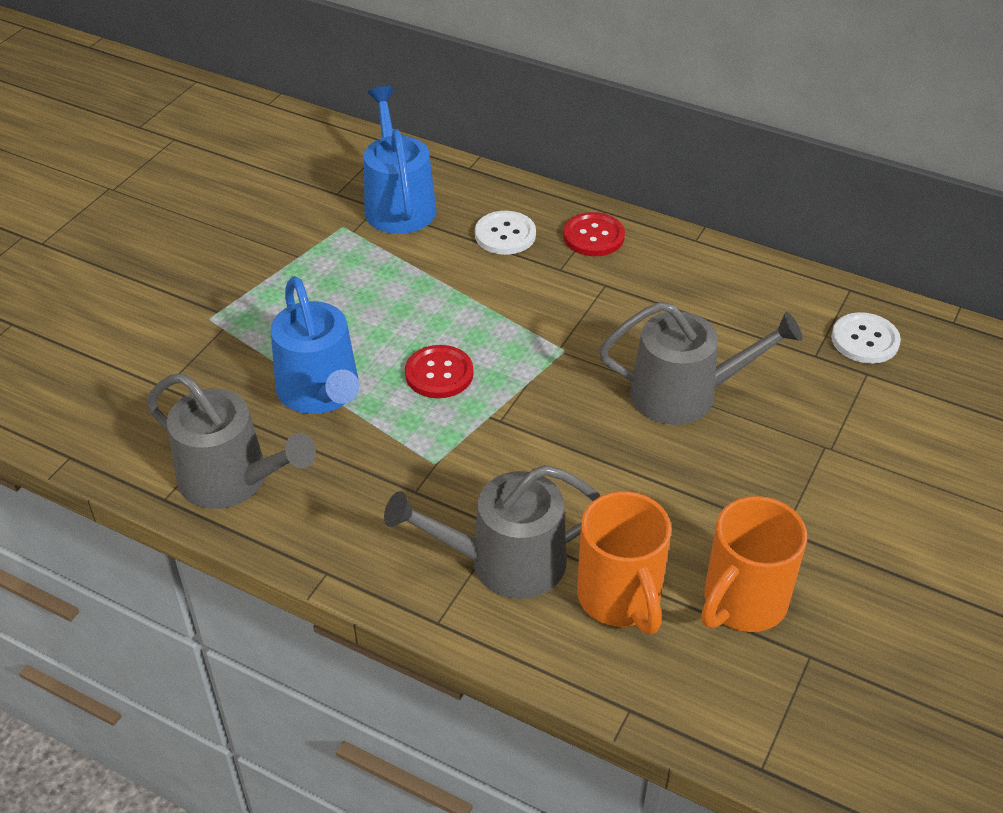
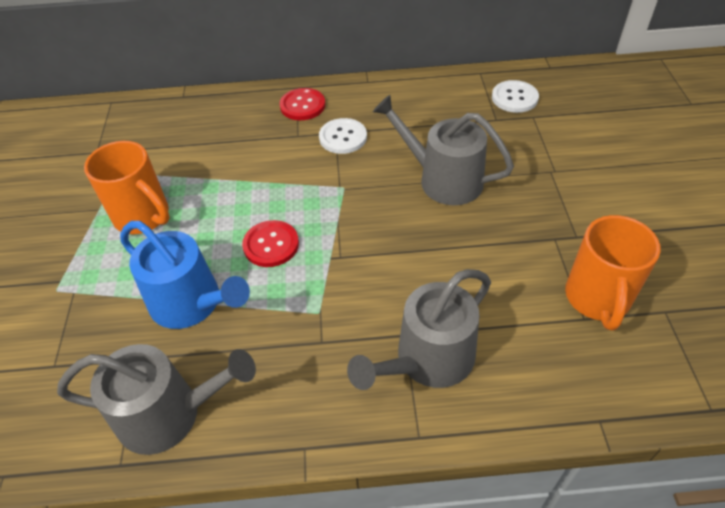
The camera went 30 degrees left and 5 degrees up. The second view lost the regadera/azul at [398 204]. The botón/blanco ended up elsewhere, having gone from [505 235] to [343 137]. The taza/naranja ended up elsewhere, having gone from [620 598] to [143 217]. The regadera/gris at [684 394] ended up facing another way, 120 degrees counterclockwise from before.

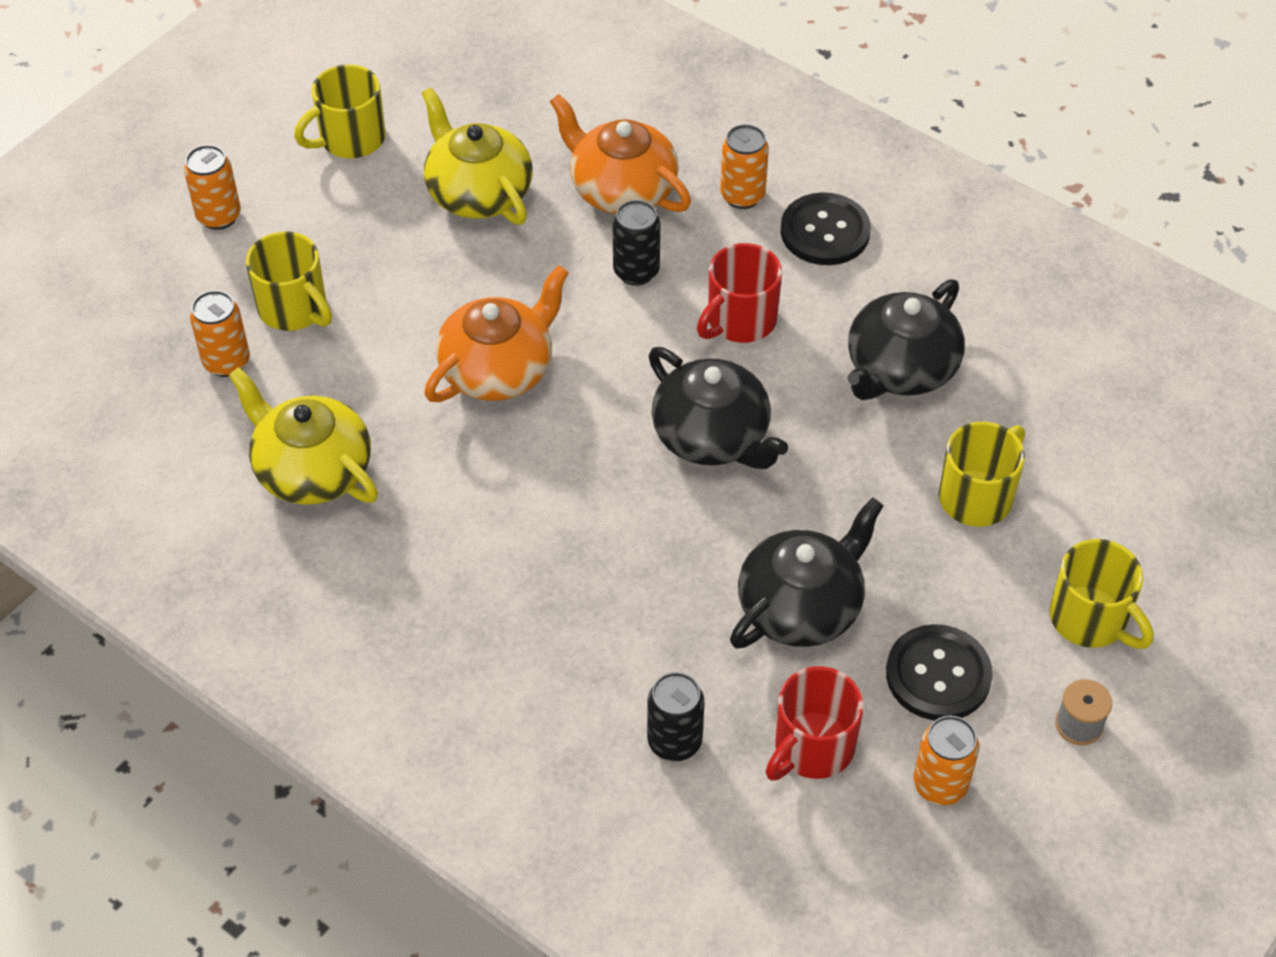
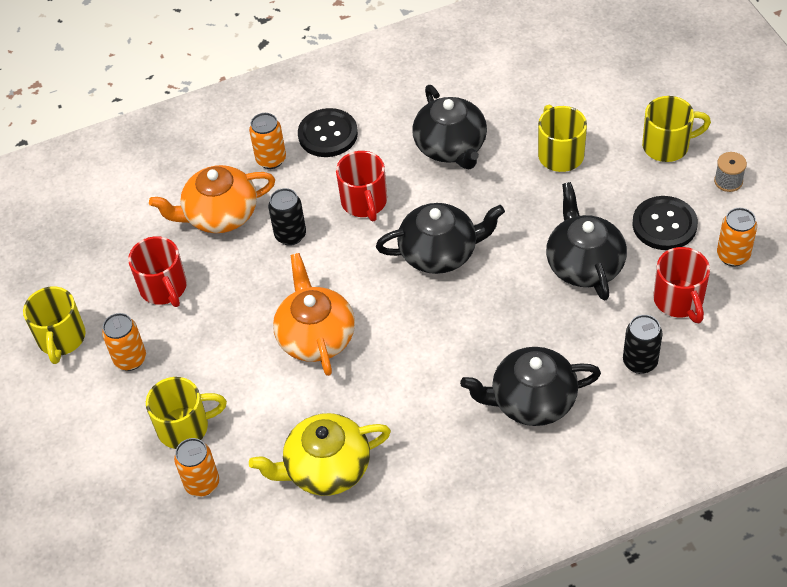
The camera went 55 degrees left and 0 degrees up. The second view gained the tetera/negro at [531 400]. The lata/naranja ended up elsewhere, having gone from [219 216] to [130 359]. Where the tetera/amarillo stood at [478 192], the taza/rojo came to stand at [164 288].

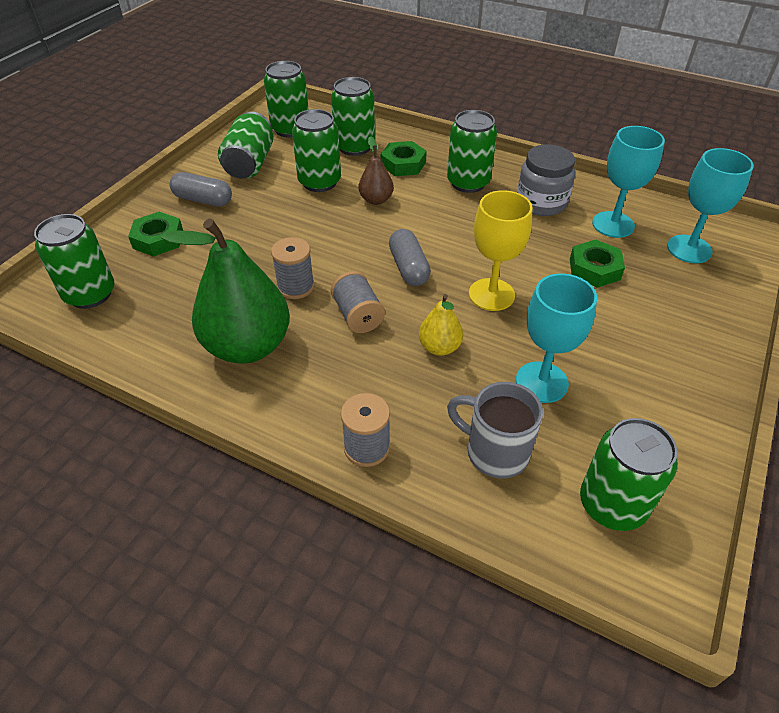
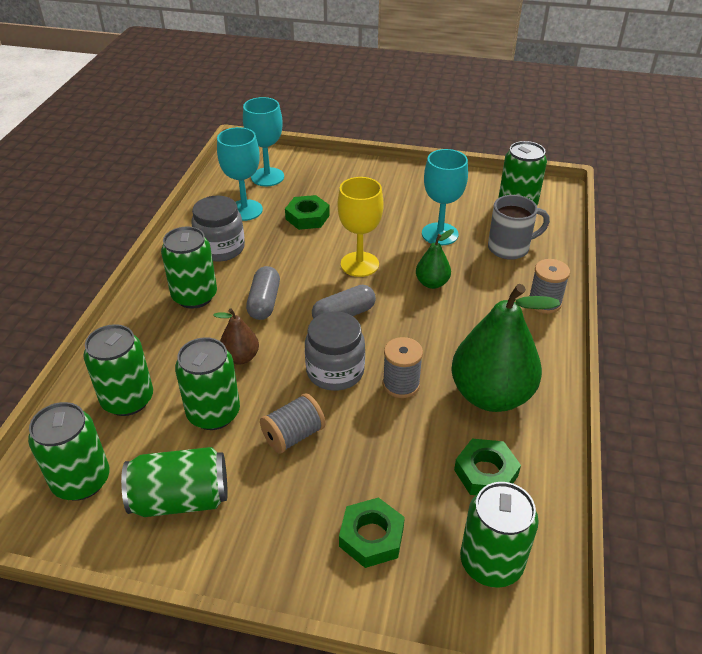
The camera went 105 degrees left and 5 degrees down. The second view gained the tarro/gris at [335 371]. The cápsula/gris ended up elsewhere, having gone from [203 200] to [264 302]. The carrete/gris ended up elsewhere, having gone from [358 315] to [293 435]. The tuerca/verde ended up elsewhere, having gone from [403 164] to [486 473]. What was the pera/amarillo at [439 347] turned into the pera/verde at [432 283]. The taza/gris at [495 452] ended up facing another way, 120 degrees counterclockwise from before.

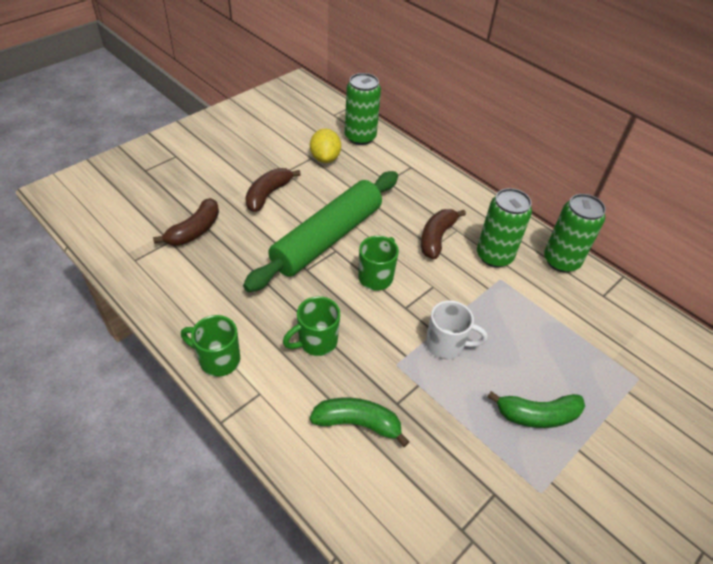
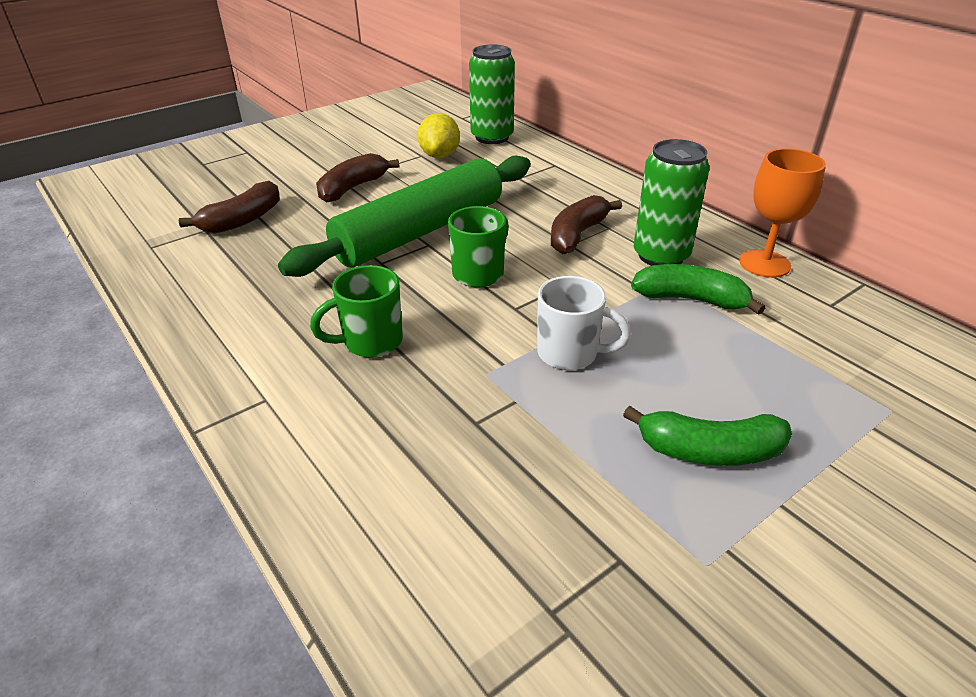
The camera went 10 degrees right and 10 degrees down. The second view lost the taza/verde at [218 359]. The plátano/verde ended up elsewhere, having gone from [357 423] to [690 299]. Where the lata/verde stood at [561 261], the copa/naranja came to stand at [764 264].

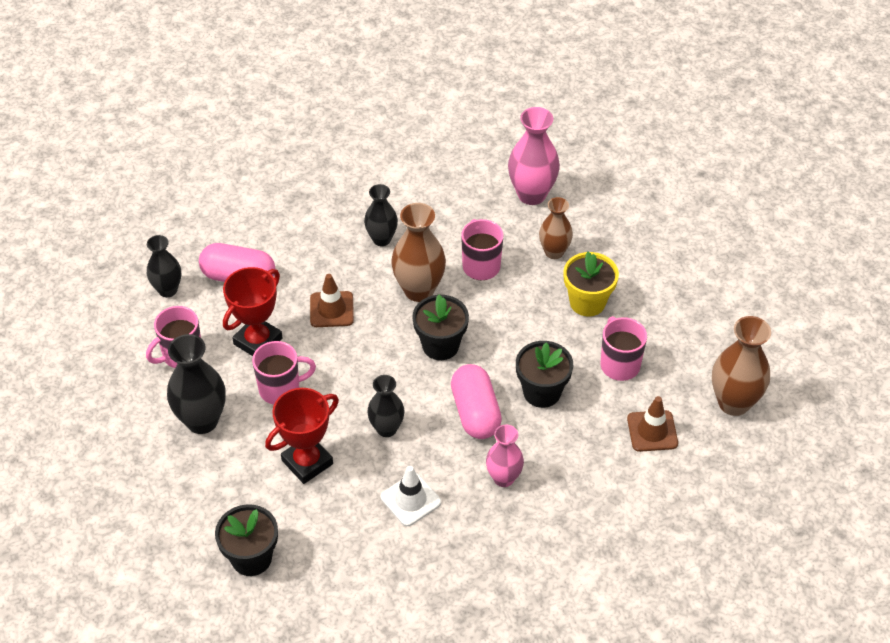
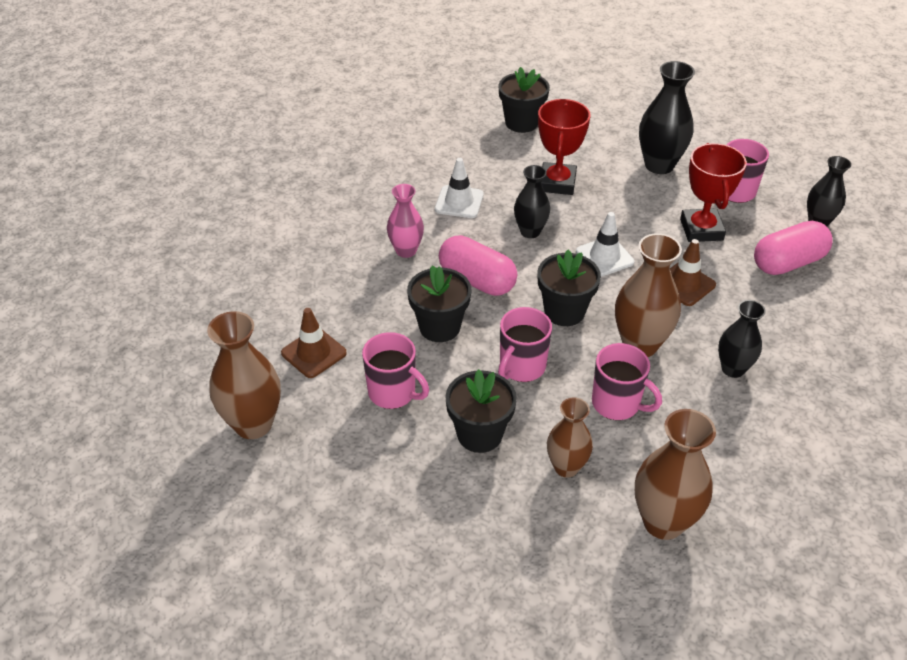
The camera went 140 degrees right and 5 degrees down. The second view gained the cono de tráfico/blanco at [604 257]. The taza/rosa ended up elsewhere, having gone from [281 389] to [521 367]. What was the florero/rosa at [531 194] turned into the florero/marrón at [663 522]. What was the maceta/amarillo at [587 302] turned into the maceta/negro at [479 434].

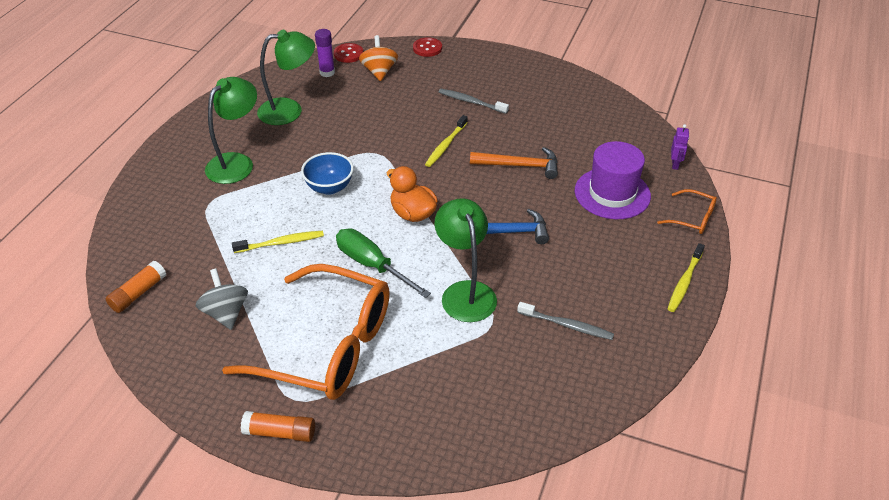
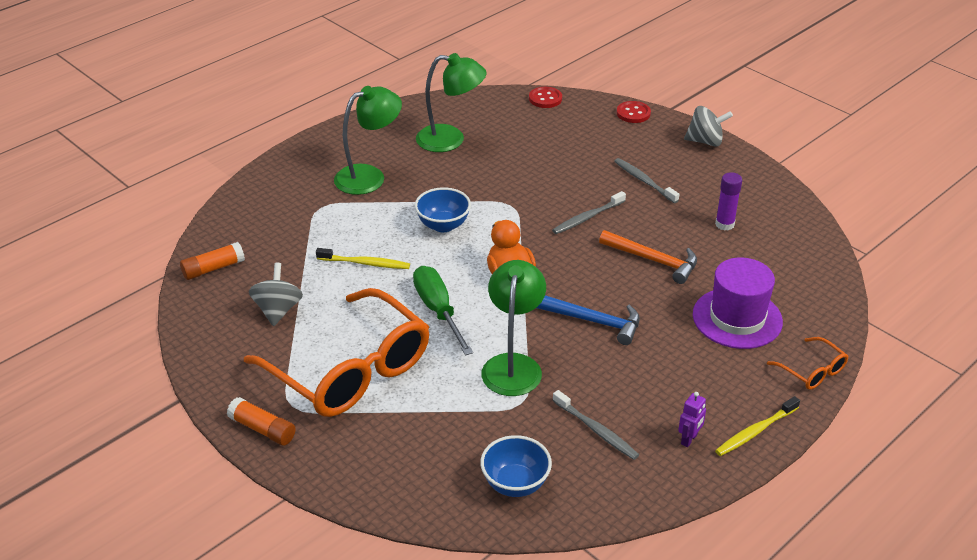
The camera went 25 degrees right and 5 degrees down. The second view lost the peonza/naranja at [379 72]. The second view gained the cuenco/azul at [515 484]. The second view gained the peonza/gris at [705 141]. The barra de pegamento/morado ended up elsewhere, having gone from [327 72] to [724 224]. The robot/morado ended up elsewhere, having gone from [675 164] to [689 439]. What was the cepillo de dientes/amarillo at [445 145] turned into the cepillo de dientes/gris at [587 217].

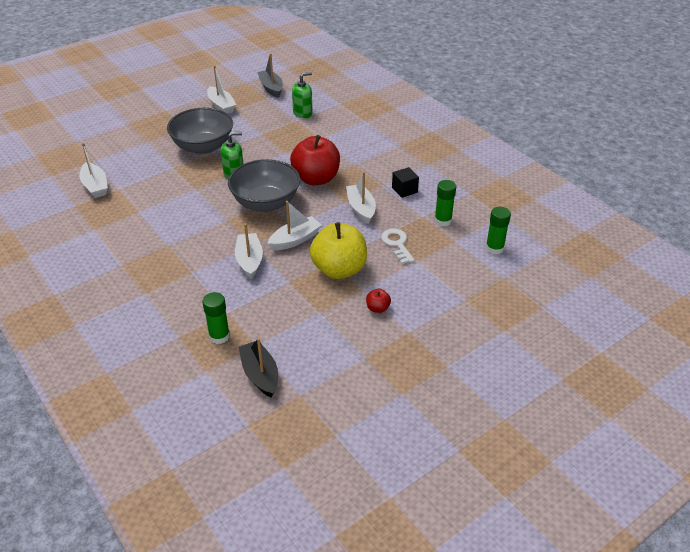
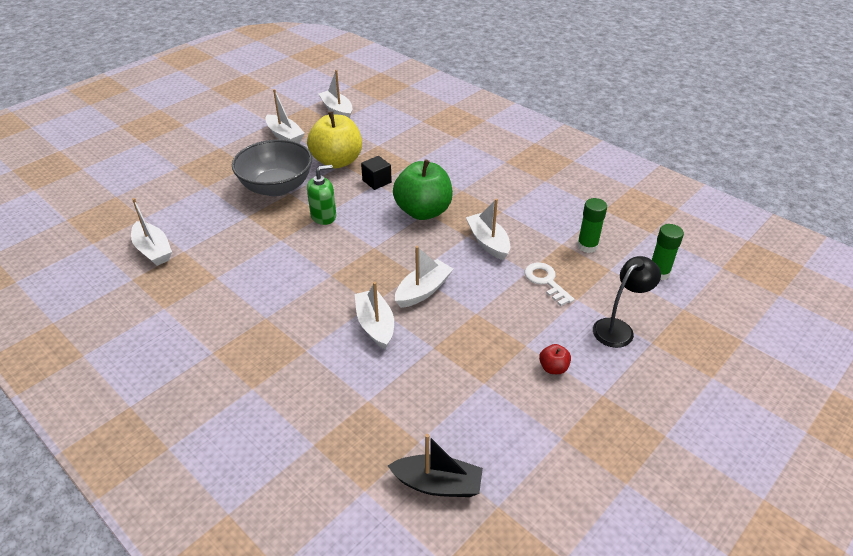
The camera went 10 degrees left and 0 degrees up. The second view lost the barra de pegamento/verde at [219 336]. The second view lost the cuenco/gris at [266 203]. The second view lost the dispensador de jabón/verde at [302 113]. The second view gained the lámpara/negro at [618 328]. The manzana/amarillo ended up elsewhere, having gone from [339 269] to [337 161]. The cubo/negro ended up elsewhere, having gone from [404 190] to [377 181]. What was the barco/gris at [271 88] turned into the barco/blanco at [337 110]. What was the manzana/rojo at [316 179] turned into the manzana/verde at [423 211]. The barco/negro at [260 374] ended up facing another way, 135 degrees clockwise from before.

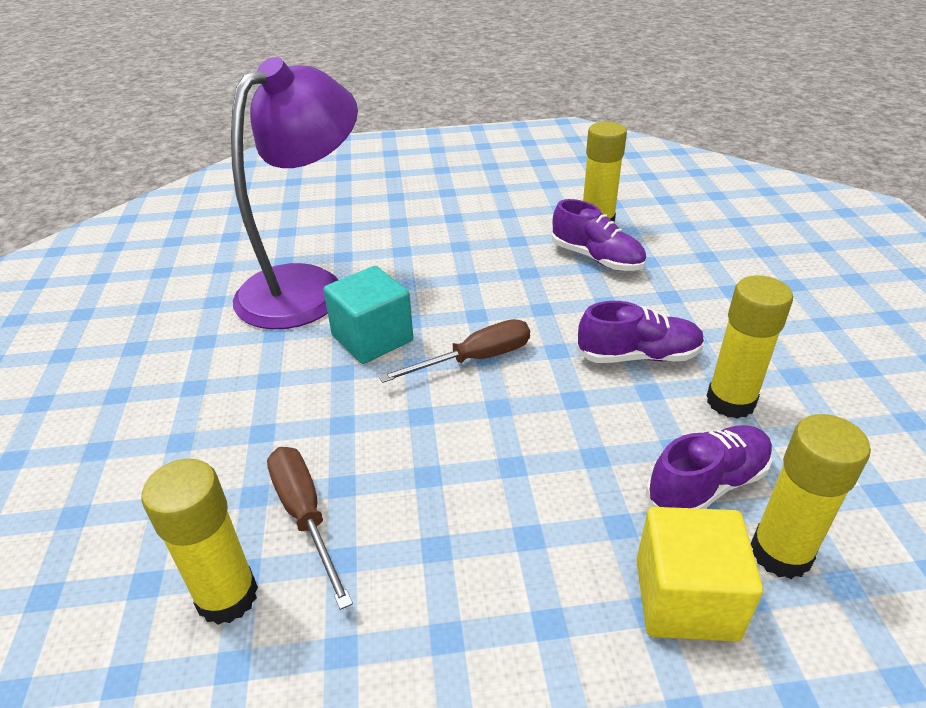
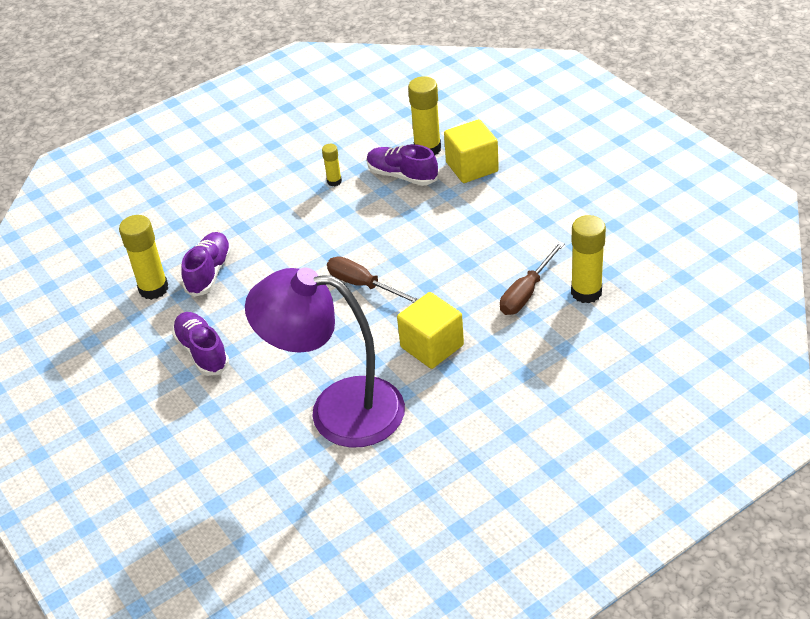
The camera went 115 degrees left and 5 degrees up. The second view lost the cubo/turquesa at [372 338]. The second view gained the cubo/amarillo at [432 346]. The zapato/morado ended up elsewhere, having gone from [638 356] to [202 352]. The size of the barra de pegamento/amarillo at [730 401] changed by a factor of 0.53.

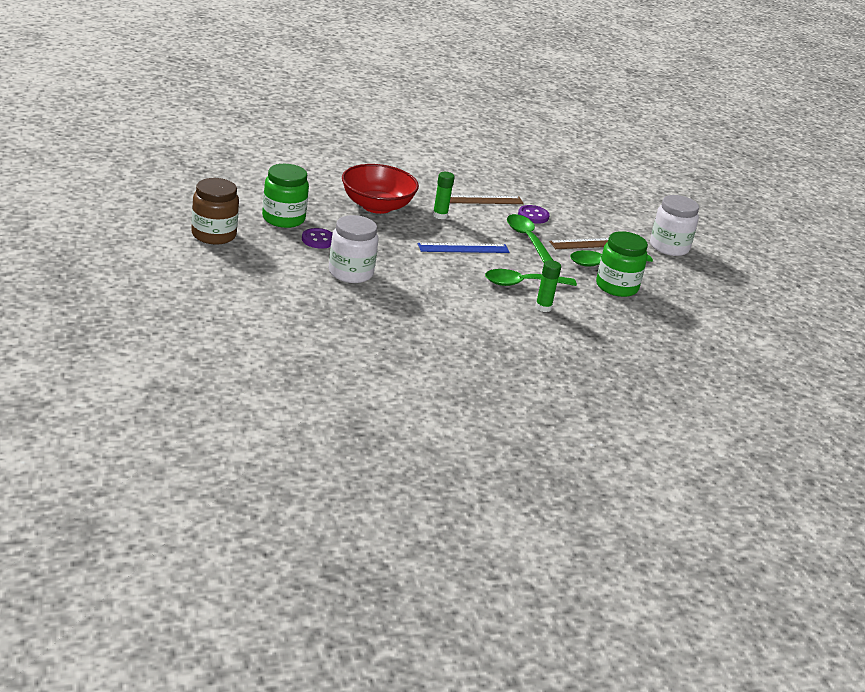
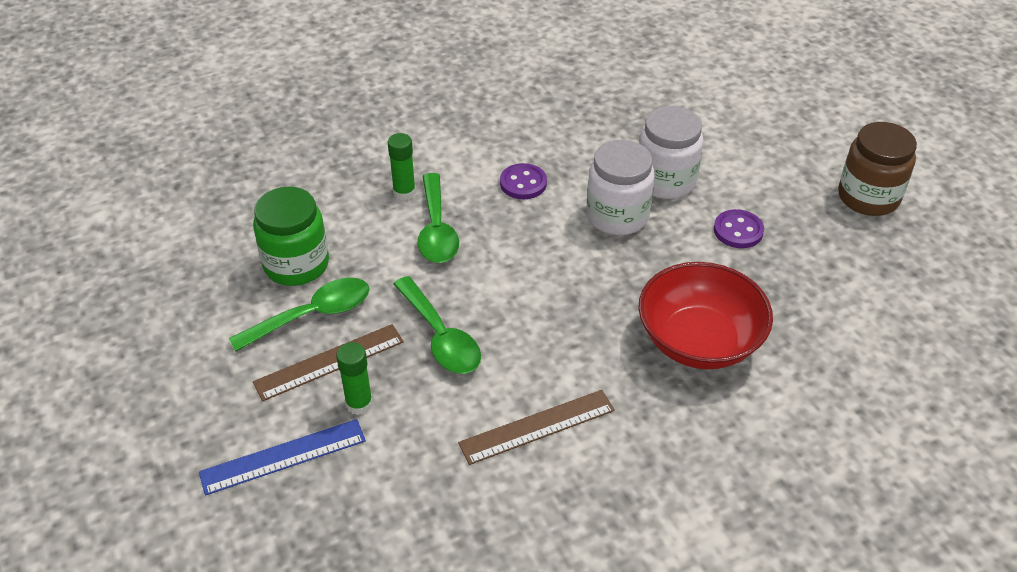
The camera went 175 degrees right and 15 degrees up. The second view lost the tarro/verde at [283 219]. The regla/azul ended up elsewhere, having gone from [463 248] to [283 456]. The barra de pegamento/verde ended up elsewhere, having gone from [440 215] to [359 404]. The botón/morado ended up elsewhere, having gone from [533 216] to [523 183]. The tarro/blanco ended up elsewhere, having gone from [669 247] to [617 216]. The cuchara/verde at [522 283] ended up facing another way, 105 degrees clockwise from before.

